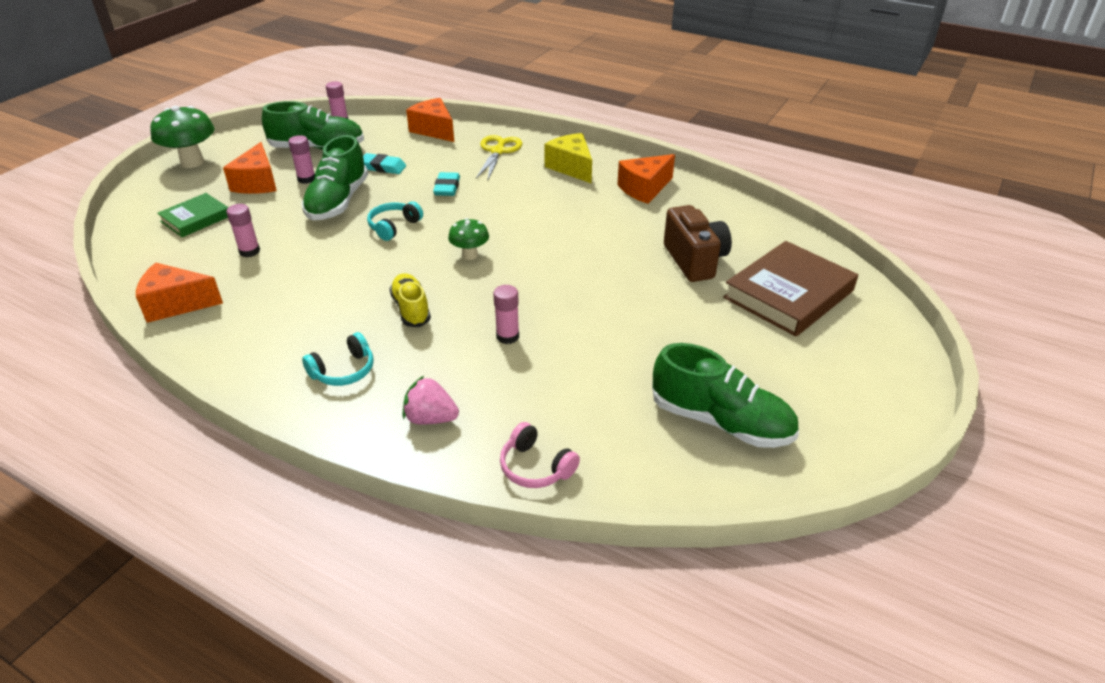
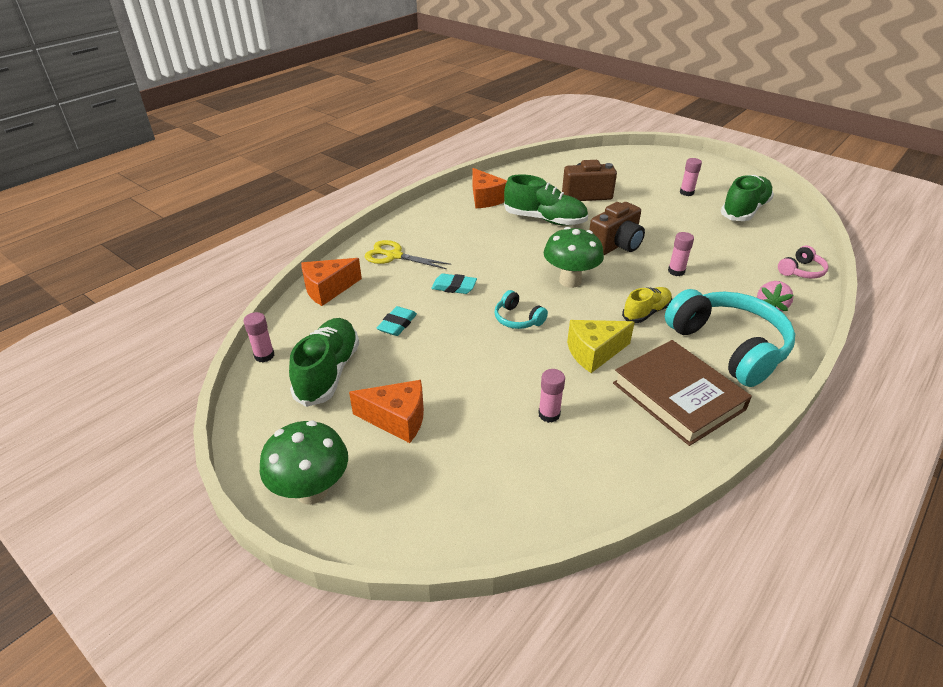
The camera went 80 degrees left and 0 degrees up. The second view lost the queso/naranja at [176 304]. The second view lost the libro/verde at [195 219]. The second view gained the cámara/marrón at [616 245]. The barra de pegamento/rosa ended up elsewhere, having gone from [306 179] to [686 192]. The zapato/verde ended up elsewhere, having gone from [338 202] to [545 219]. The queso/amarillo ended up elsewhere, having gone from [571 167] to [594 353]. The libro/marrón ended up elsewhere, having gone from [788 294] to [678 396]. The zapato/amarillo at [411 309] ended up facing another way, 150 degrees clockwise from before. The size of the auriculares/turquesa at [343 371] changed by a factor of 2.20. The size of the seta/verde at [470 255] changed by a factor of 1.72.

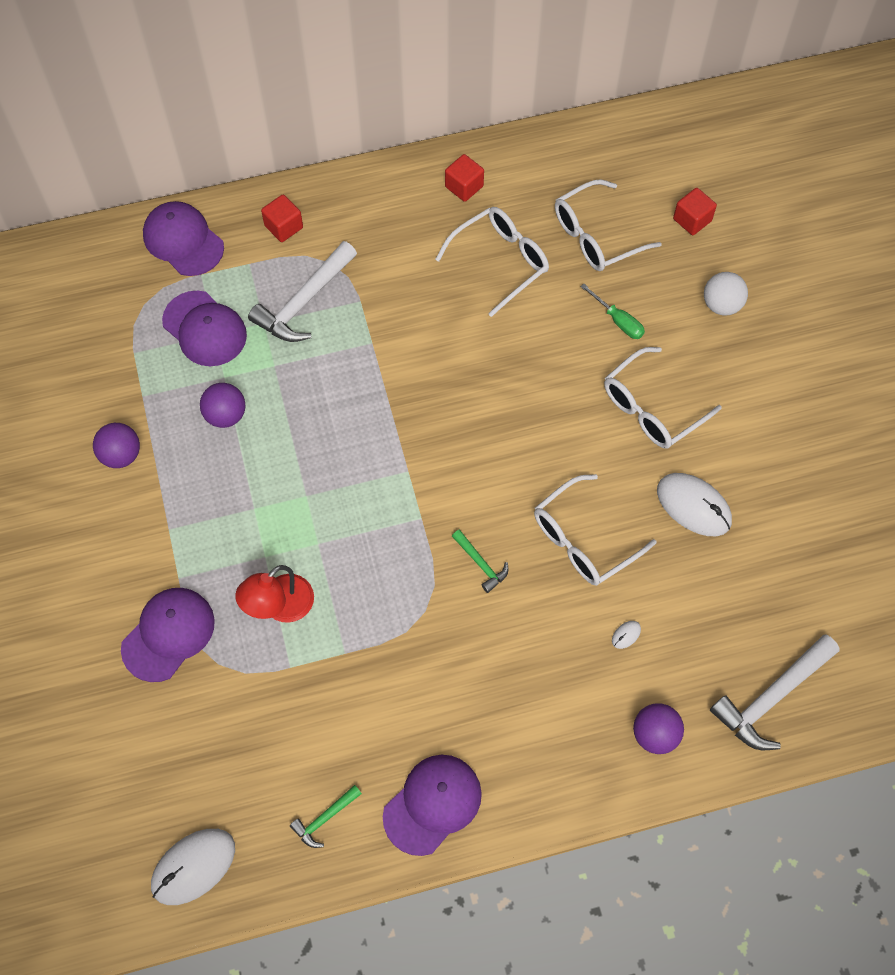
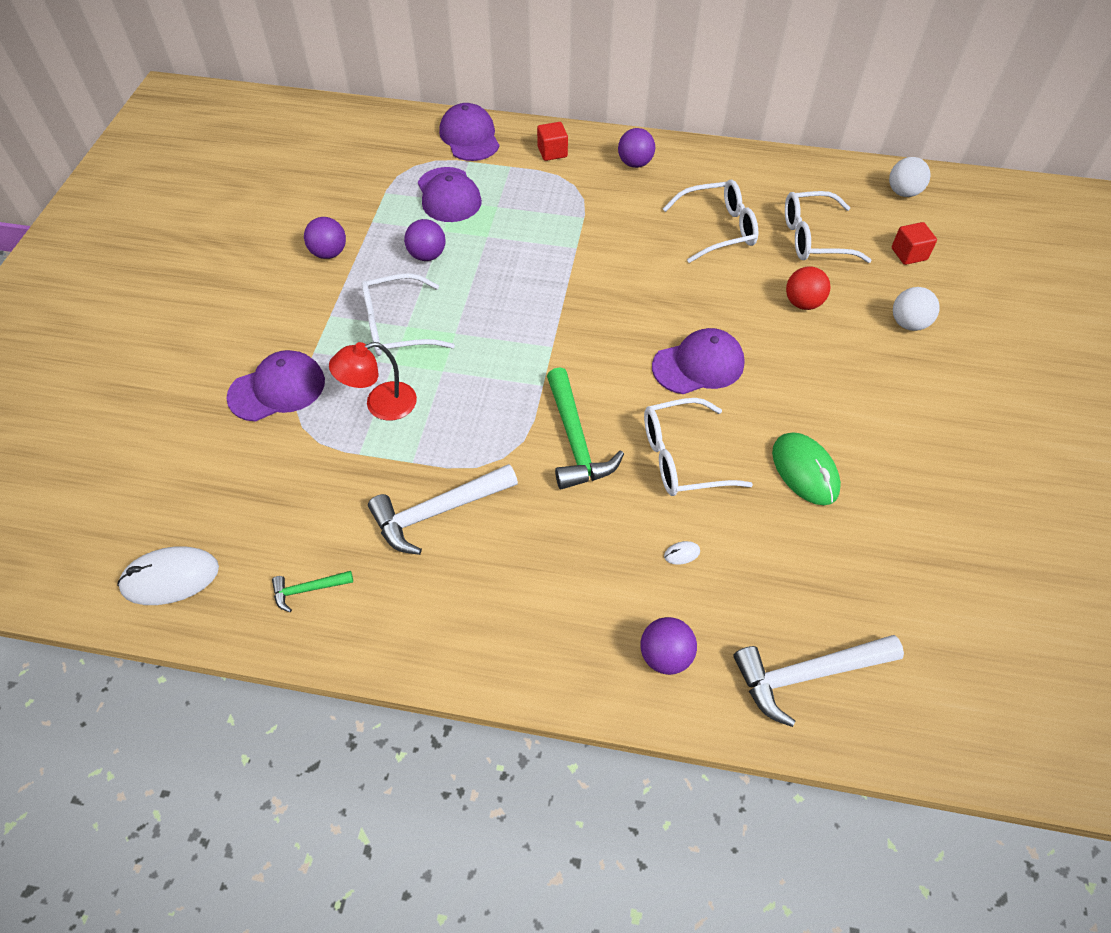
The camera went 25 degrees right and 10 degrees down. The second view lost the cubo/rojo at [464 186]. The second view gained the pelota/morado at [635 163]. The second view gained the pelota/blanco at [903 192]. The martillo/blanco ended up elsewhere, having gone from [304 302] to [438 512]. The gorra/morado ended up elsewhere, having gone from [432 804] to [698 365]. The gafas/blanco ended up elsewhere, having gone from [652 408] to [397 326]. Where the destornillador/verde stood at [618 321], the pelota/rojo came to stand at [802 303]. What was the ratón/blanco at [693 506] turned into the ratón/verde at [805 471]. The size of the martillo/verde at [481 564] changed by a factor of 1.97.

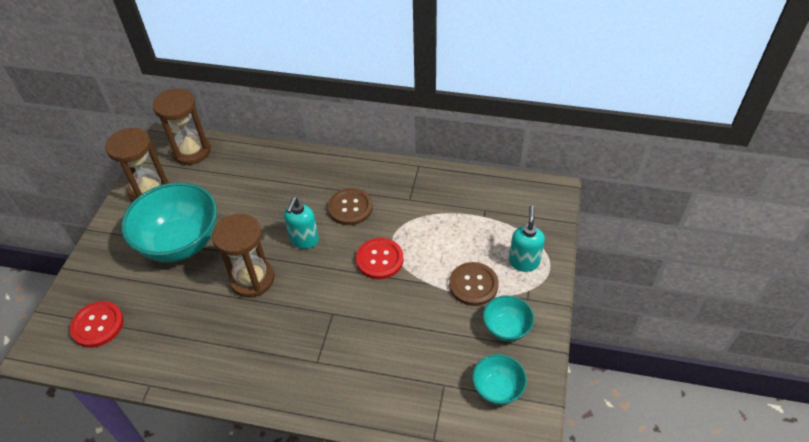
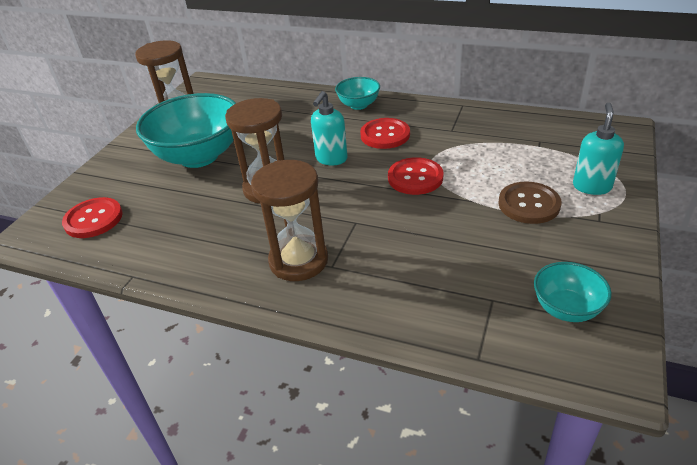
The camera went 10 degrees right and 10 degrees down. The reloj de arena/marrón ended up elsewhere, having gone from [191 151] to [298 260]. The cuenco/turquesa ended up elsewhere, having gone from [506 328] to [358 105]. What was the botón/marrón at [350 208] turned into the botón/rojo at [385 135].

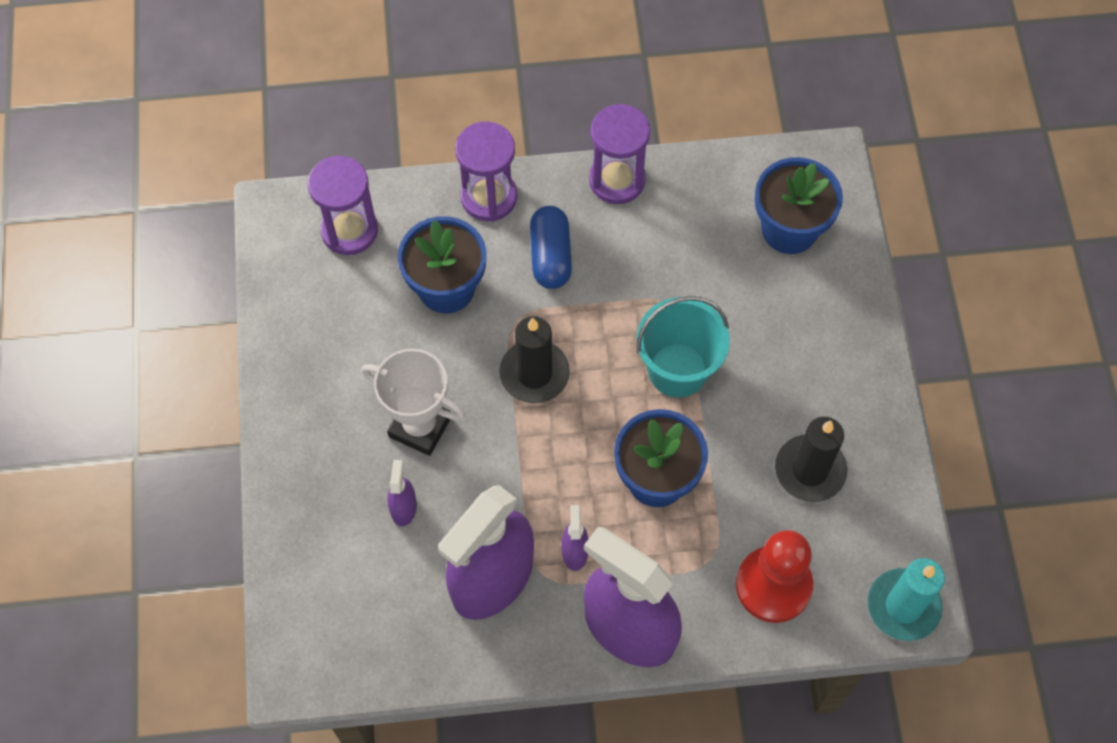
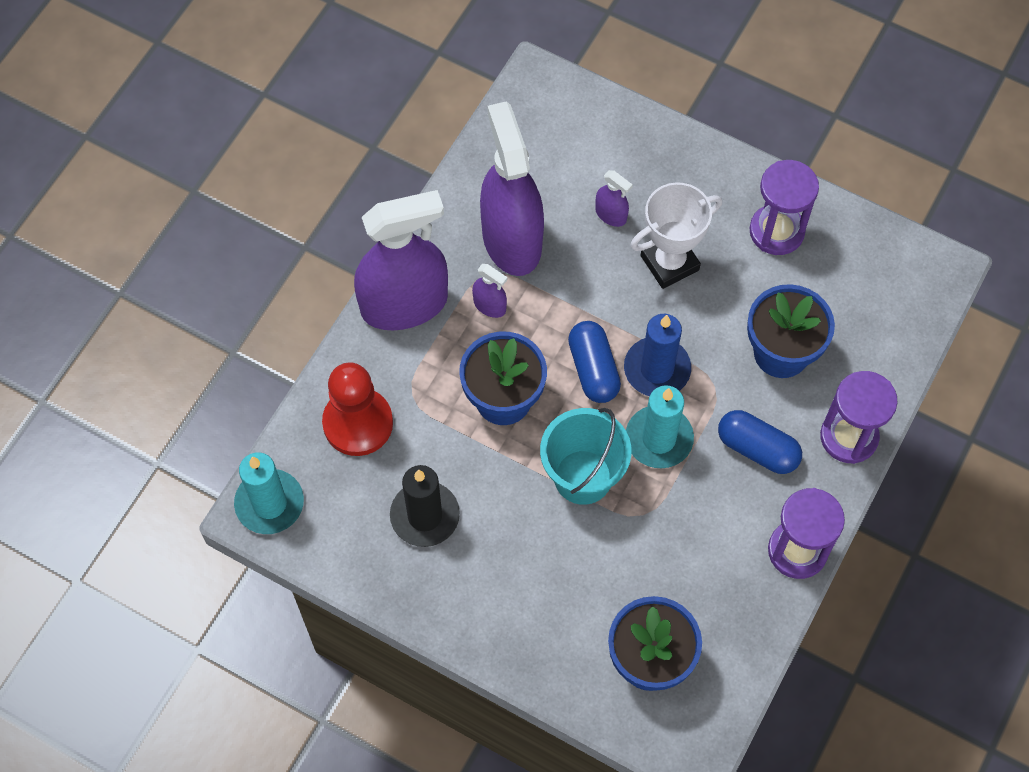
The camera went 125 degrees right and 0 degrees up. The second view gained the cápsula/azul at [593 369]. The second view gained the vela/turquesa at [659 439]. The reloj de arena/morado ended up elsewhere, having gone from [349 230] to [776 231]. What was the vela/negro at [534 374] turned into the vela/azul at [657 369].

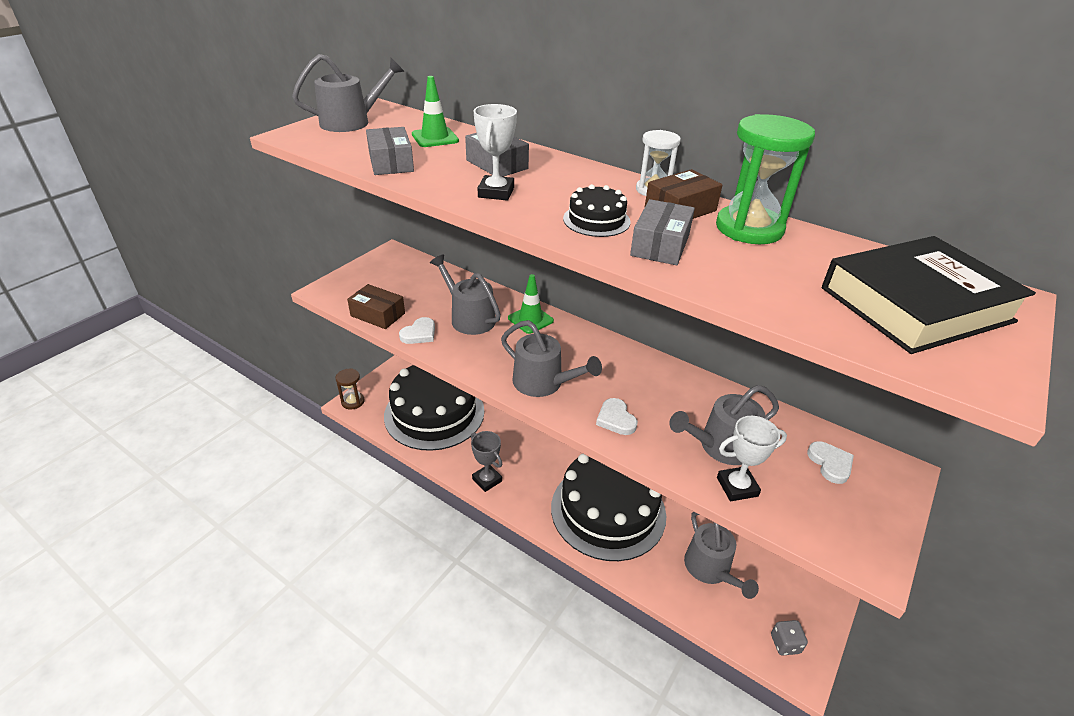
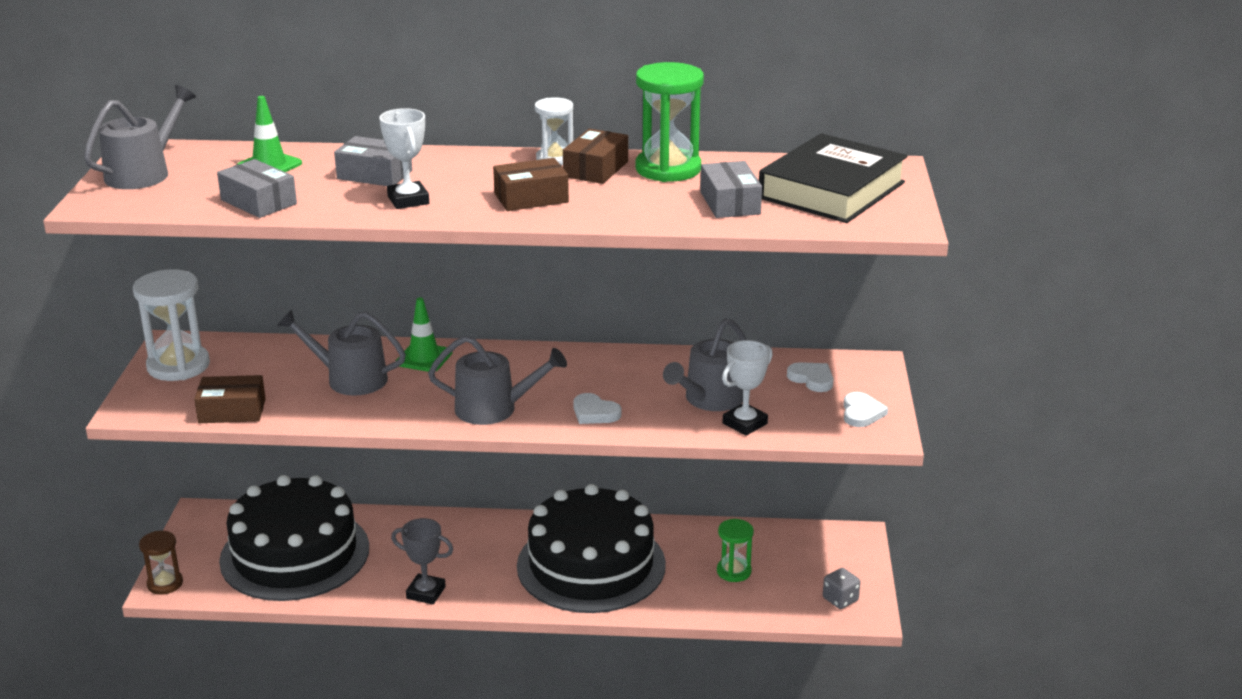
The camera went 30 degrees left and 10 degrees down. The second view gained the reloj de arena/blanco at [178 366]. The corazón/blanco ended up elsewhere, having gone from [419 334] to [861 413]. The caja/gris ended up elsewhere, having gone from [660 245] to [730 203]. Where the tarta/negro stood at [596 220], the caja/marrón came to stand at [531 198]. Where the regadera/gris stood at [710 569], the reloj de arena/verde came to stand at [734 571].

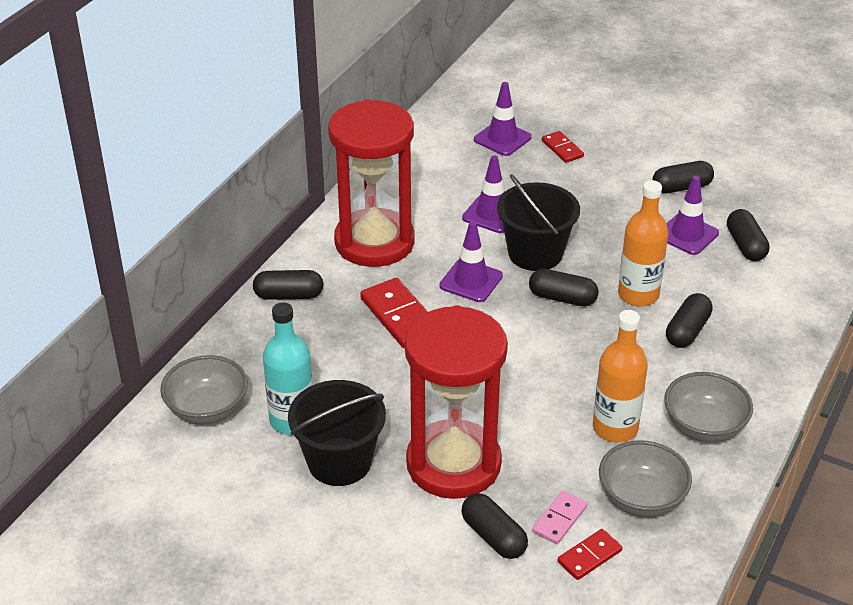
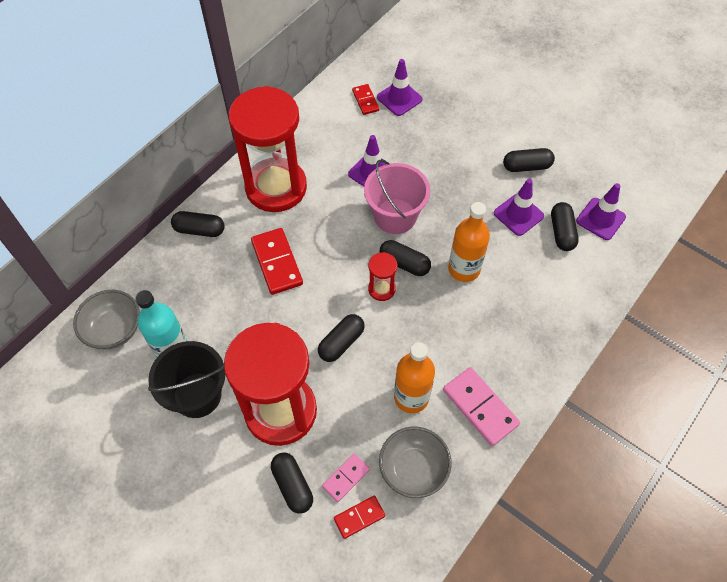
The camera went 10 degrees right and 20 degrees up. The second view gained the reloj de arena/rojo at [381 289]. The cono de tráfico/morado ended up elsewhere, having gone from [471 281] to [600 219]. The ficha de dominó/rojo ended up elsewhere, having gone from [562 149] to [365 100]. The cápsula/negro ended up elsewhere, having gone from [687 331] to [341 342]. Where the cuenco/gris stood at [704 426], the ficha de dominó/rosa came to stand at [480 407]. What was the balde/negro at [535 253] turned into the balde/rosa at [395 216].

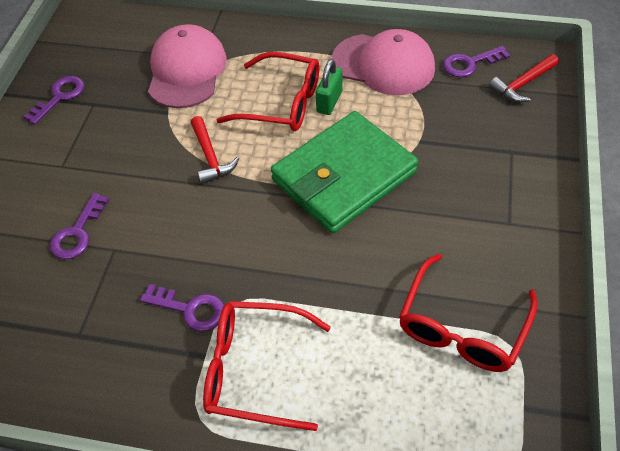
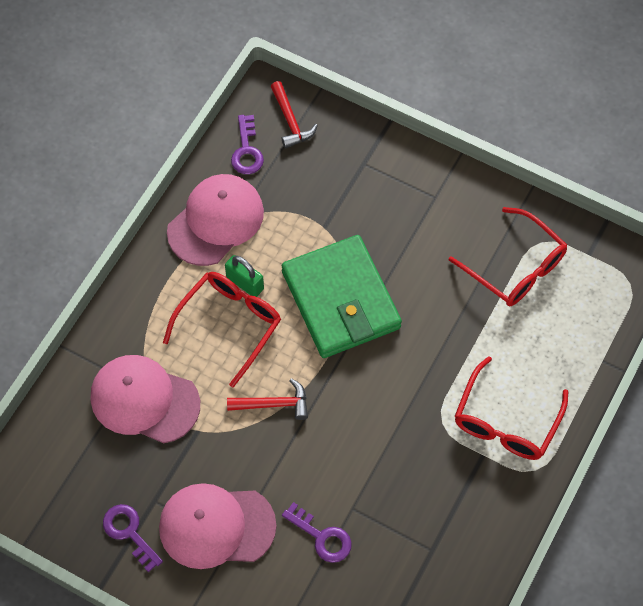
The camera went 75 degrees left and 10 degrees up. The second view lost the llave/morado at [190 309]. The second view gained the gorra/rosa at [216 526].

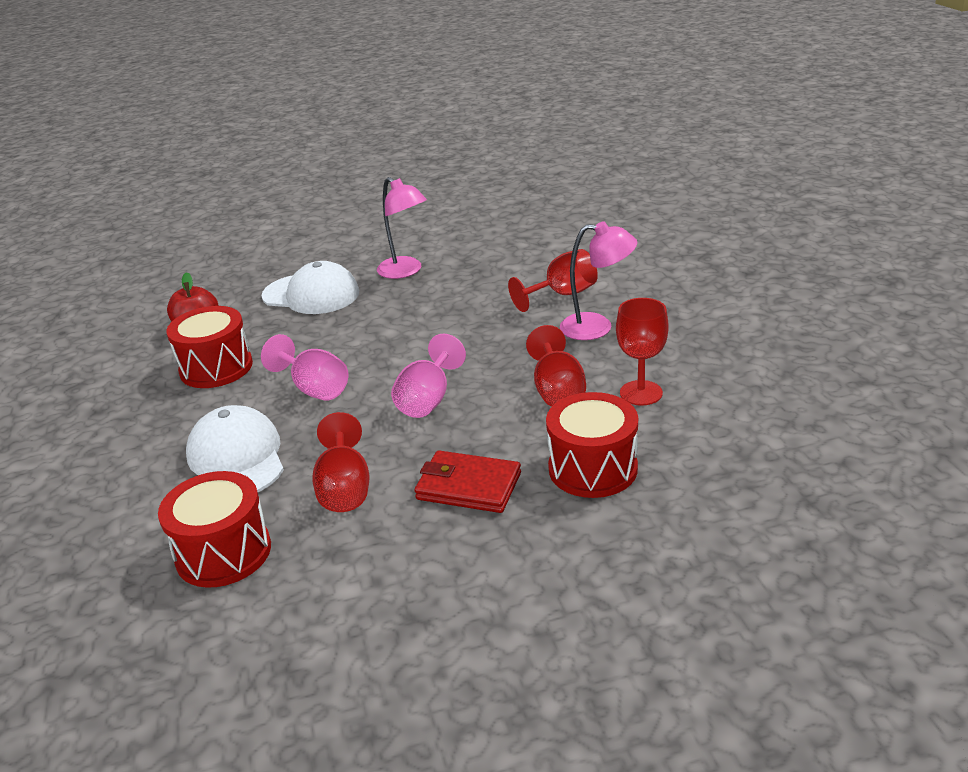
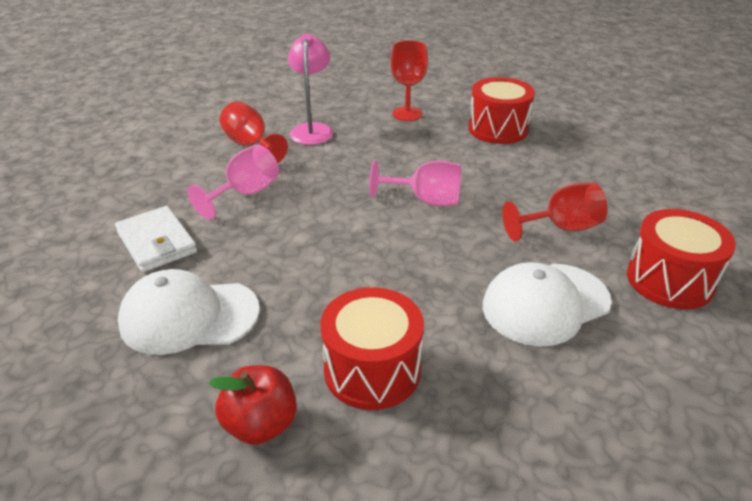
The camera went 100 degrees left and 5 degrees up. The second view lost the cartera/rojo at [468 486]. The second view lost the copa/rojo at [557 391]. The copa/rosa ended up elsewhere, having gone from [314 388] to [245 193]. Where the lámpara/rosa stood at [405 271], the cartera/blanco came to stand at [157 242]. The gorra/blanco at [311 294] ended up facing another way, 105 degrees counterclockwise from before.

